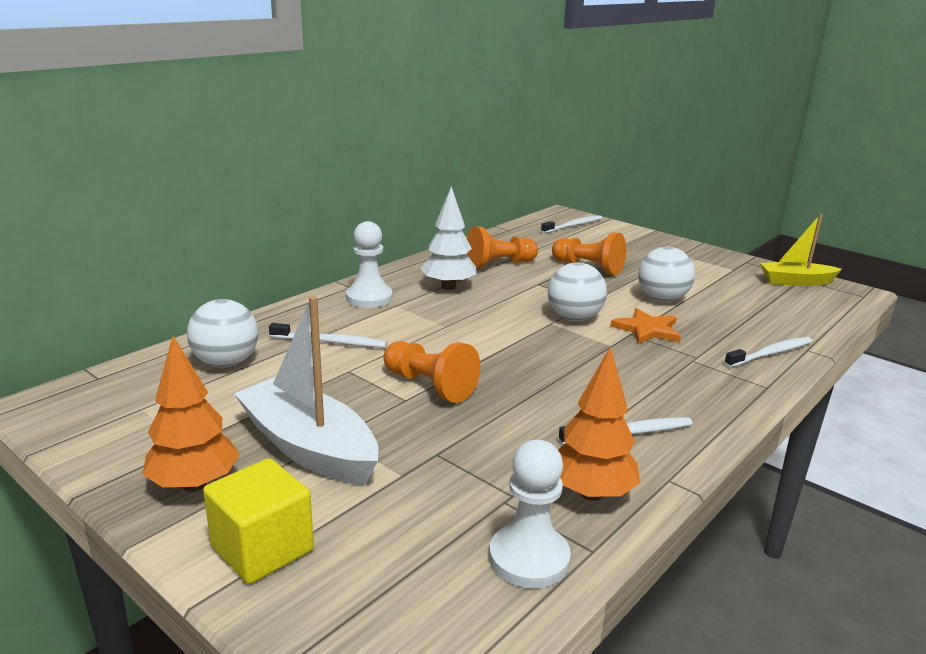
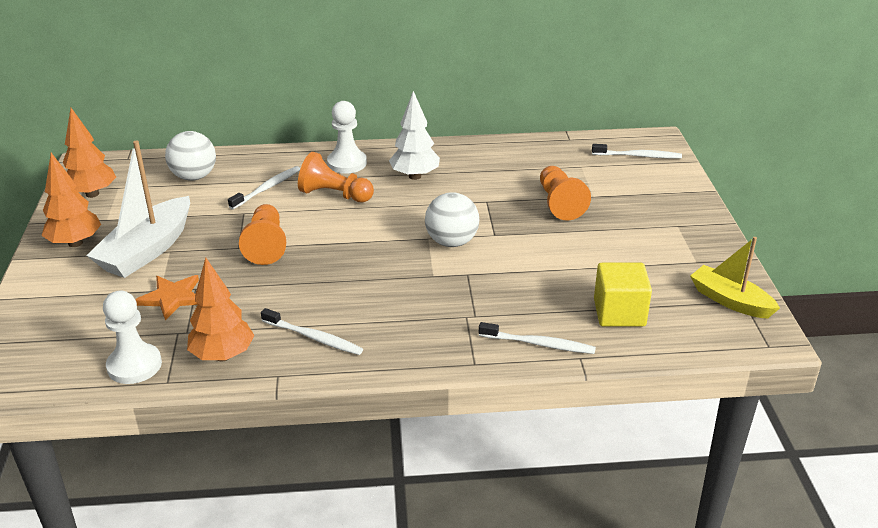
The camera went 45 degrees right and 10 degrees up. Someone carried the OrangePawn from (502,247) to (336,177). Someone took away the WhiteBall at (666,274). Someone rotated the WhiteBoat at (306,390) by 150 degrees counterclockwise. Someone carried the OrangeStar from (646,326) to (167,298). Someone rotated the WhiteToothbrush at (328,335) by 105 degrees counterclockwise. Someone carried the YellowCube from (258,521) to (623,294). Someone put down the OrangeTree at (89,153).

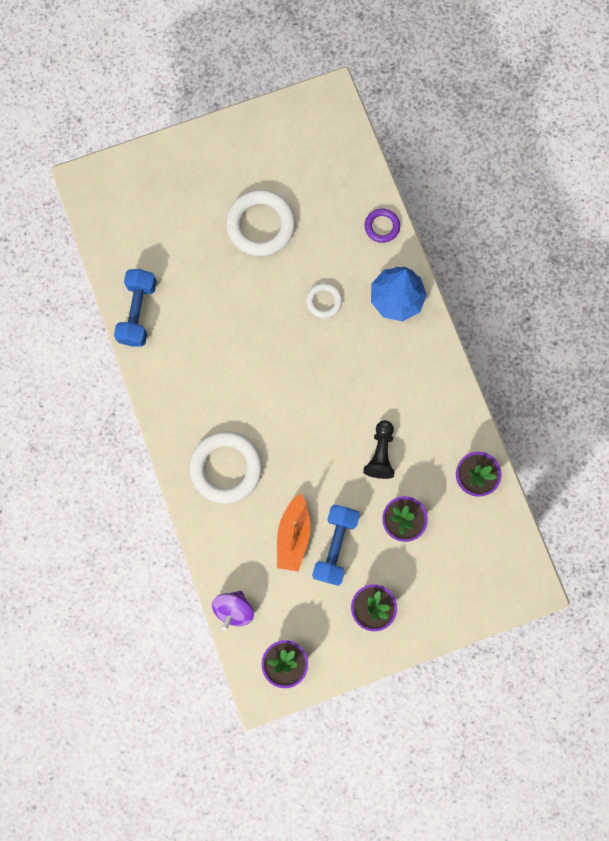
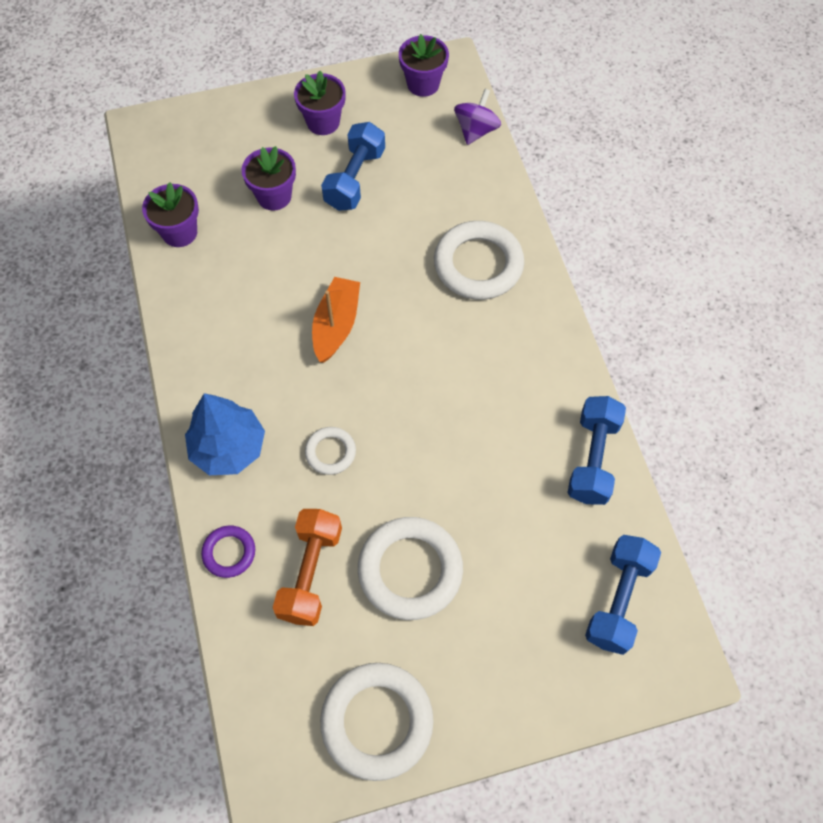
The camera went 175 degrees left and 15 degrees down. Someone took away the BlackPawn at (379,449). Someone carried the OrangeBoat from (293,532) to (336,320). Someone put down the OrangeDumbbell at (307,567). Someone put down the BlueDumbbell at (623,595). Someone put down the WhiteRing at (377,722).

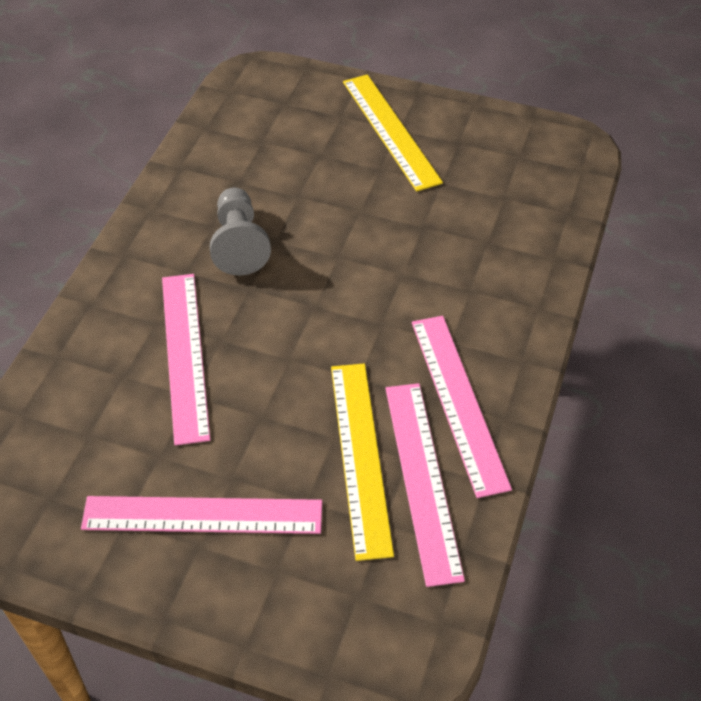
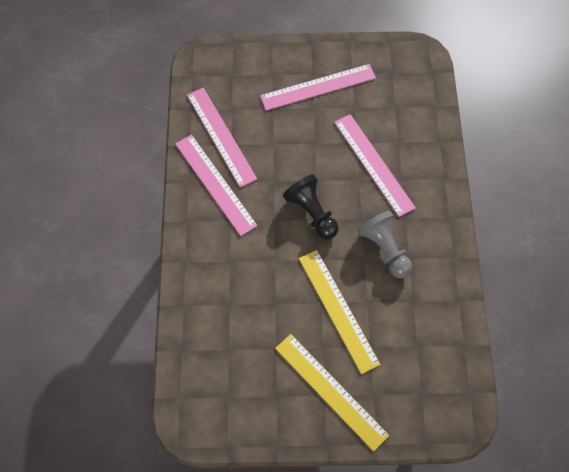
The camera went 160 degrees right and 15 degrees up. Someone carried the YellowRuler from (362,462) to (339,312). Someone put down the BlackPawn at (311,207).

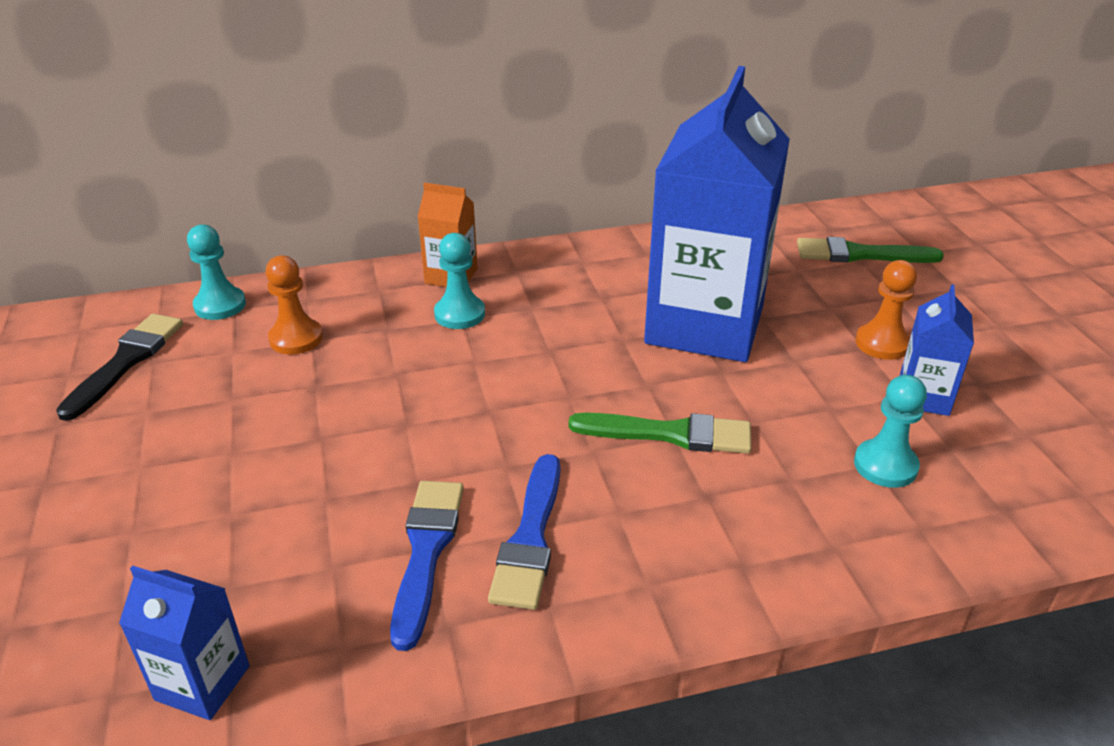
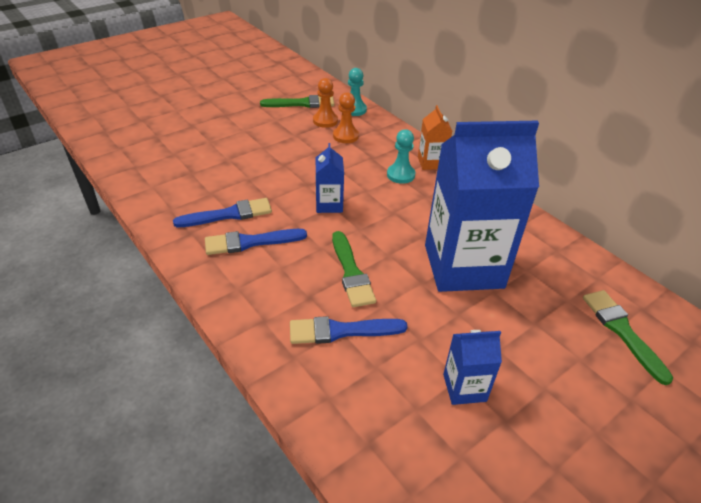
The camera went 65 degrees right and 5 degrees up. Someone carried the OrangePawn from (886,310) to (325,103). Someone repainted the BlackBrush at (119,367), which became the GreenBrush at (297,101). Someone took away the TurquoisePawn at (890,431). Someone carried the BlueCarton from (184,643) to (330,178). Someone put down the BlueBrush at (349,330).

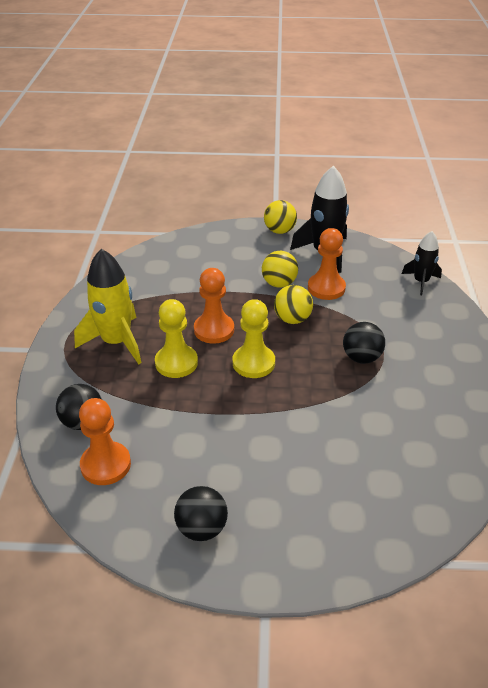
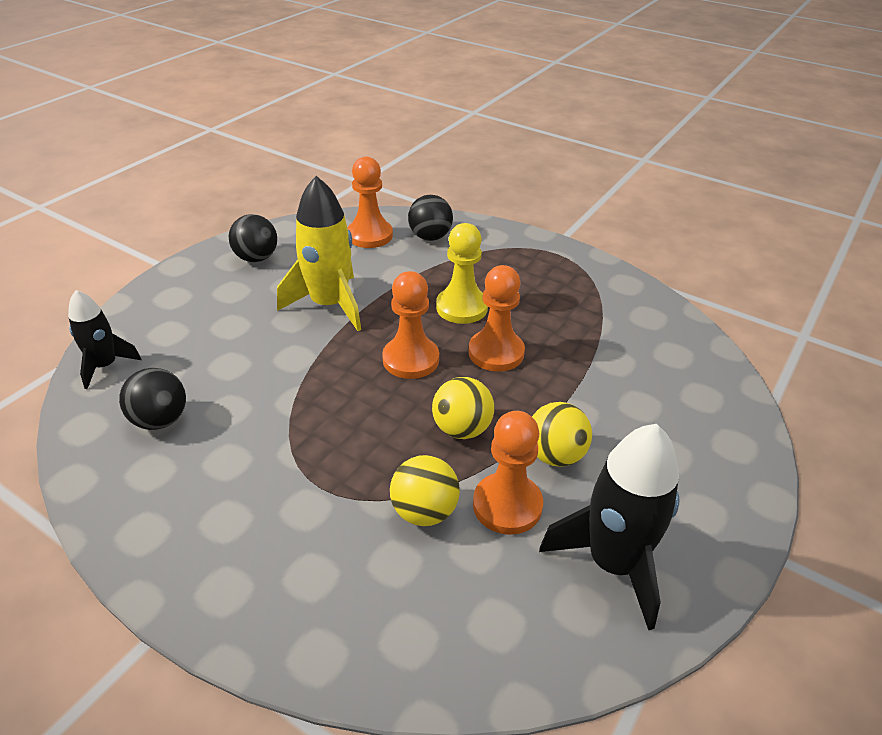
The camera went 120 degrees right and 0 degrees up. Someone carried the YellowBall from (280,217) to (425,490). Someone carried the BlackRocket from (422,263) to (105,339). Someone carried the YellowRocket from (108,306) to (319,253). Someone repainted the YellowPawn at (254,338), which became the OrangePawn at (410,325). Someone carried the BlackBall from (364,343) to (152,399).

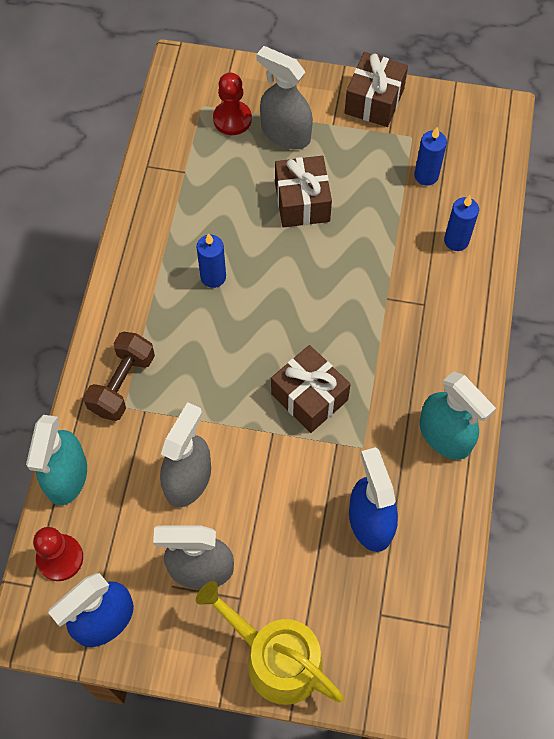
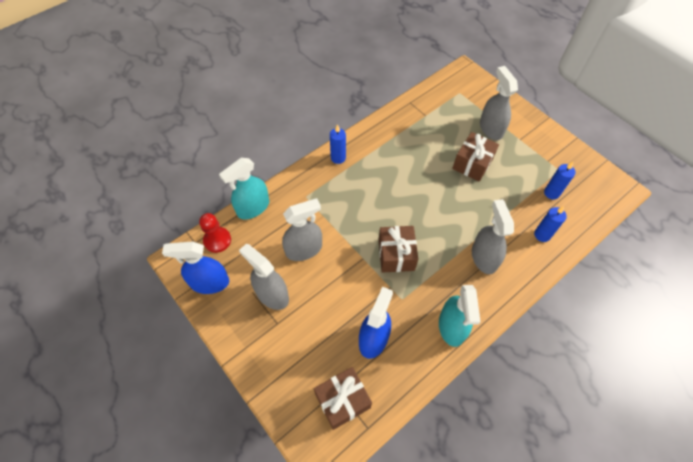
The camera went 40 degrees right and 5 degrees down. Someone carried the BrownGift from (376,89) to (343,398). Someone took away the RedPawn at (232,104). Someone carried the BlueCandle from (211,260) to (338,144). Someone took away the BrownDumbbell at (119,376). Someone took away the YellowWateringCan at (270,643). Someone put down the GreySprayBottle at (493,236).

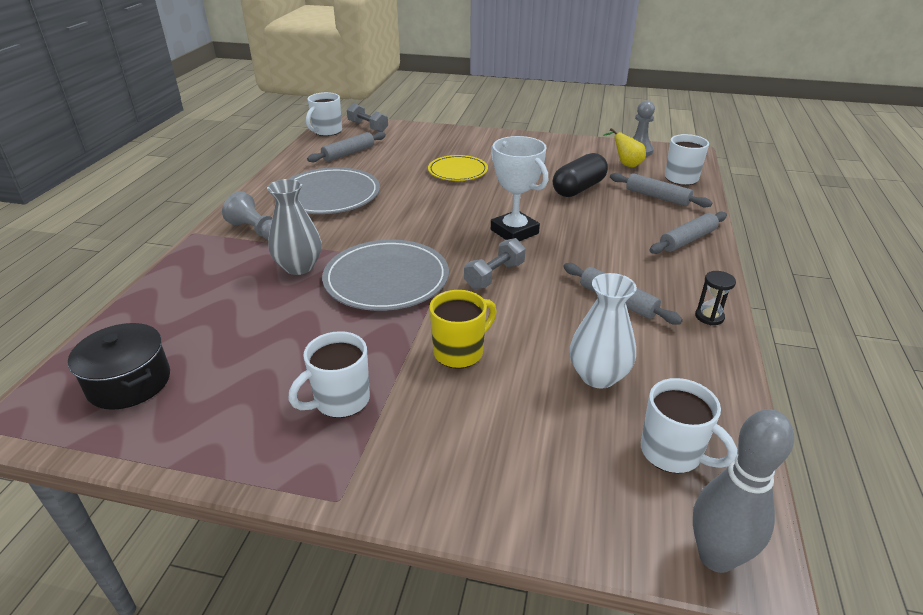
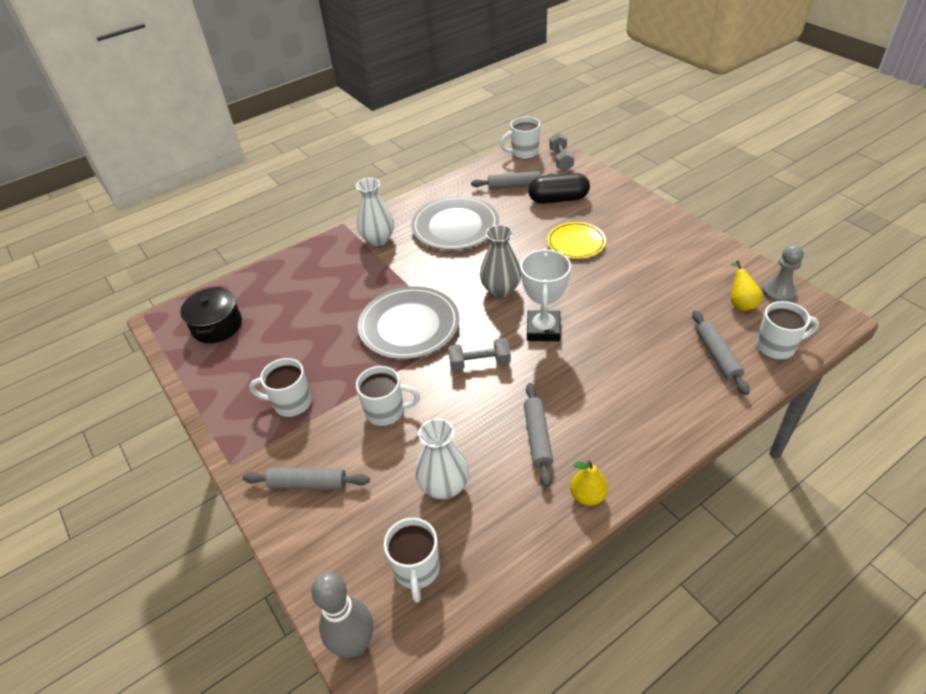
The camera went 45 degrees right and 10 degrees up. Someone carried the BlackCapsule from (580,175) to (559,188). Someone carried the GreyVase from (294,227) to (500,261). Someone swapped the GreyPawn at (247,215) for the WhiteVase at (375,212). Someone carried the GreyRollingPin from (688,232) to (306,479). Someone swapped the BlackHourglass at (715,298) for the YellowPear at (589,483). Someone repainted the YellowMug at (463,329), which became the WhiteMug at (388,396).

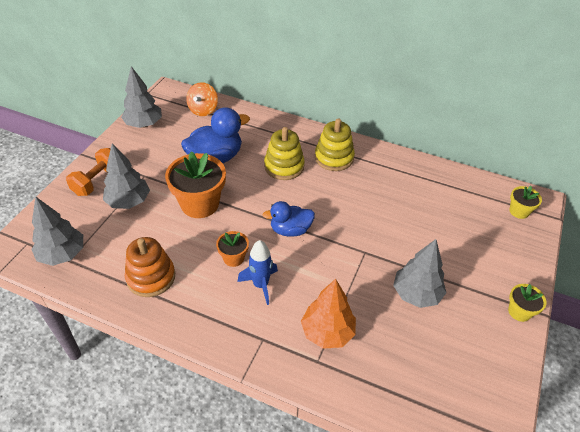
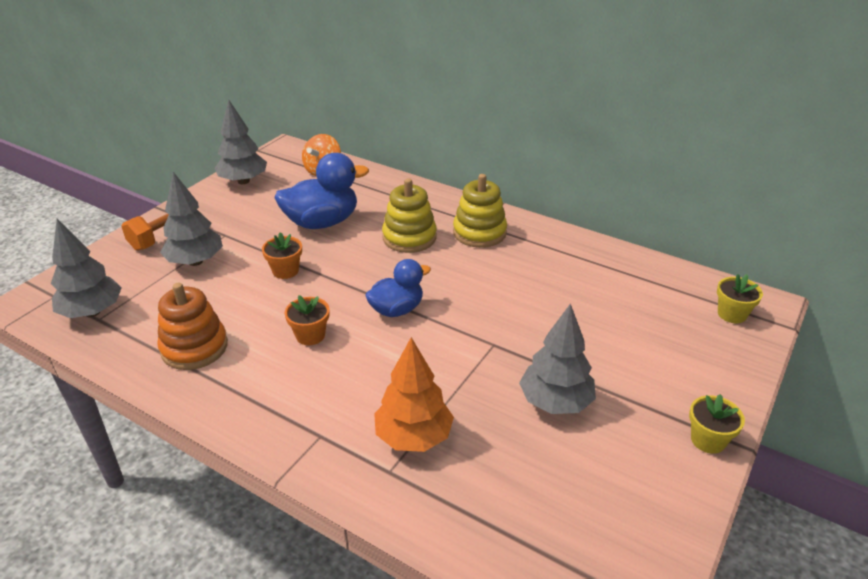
The camera went 10 degrees right and 10 degrees down. Someone scaled the OrangeFlowerPot at (195,184) by 0.51. Someone rotated the BlueDuck at (288,219) by 150 degrees clockwise. Someone took away the BlueRocket at (257,272).

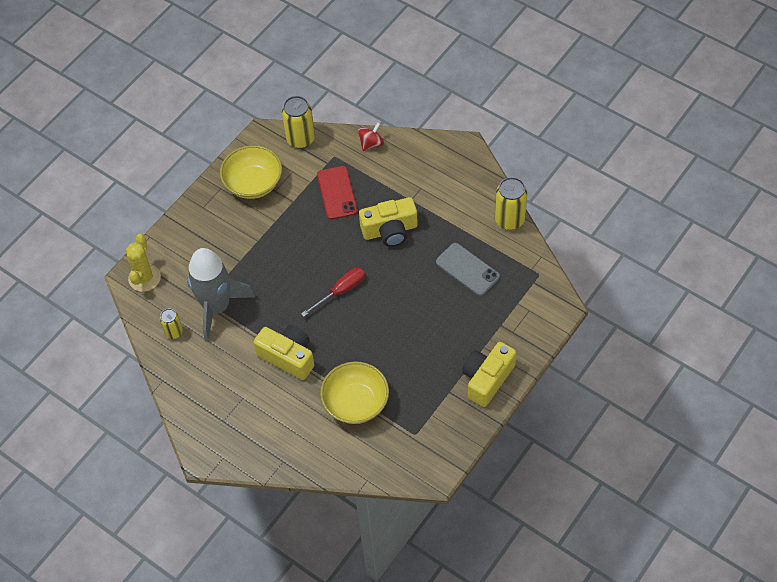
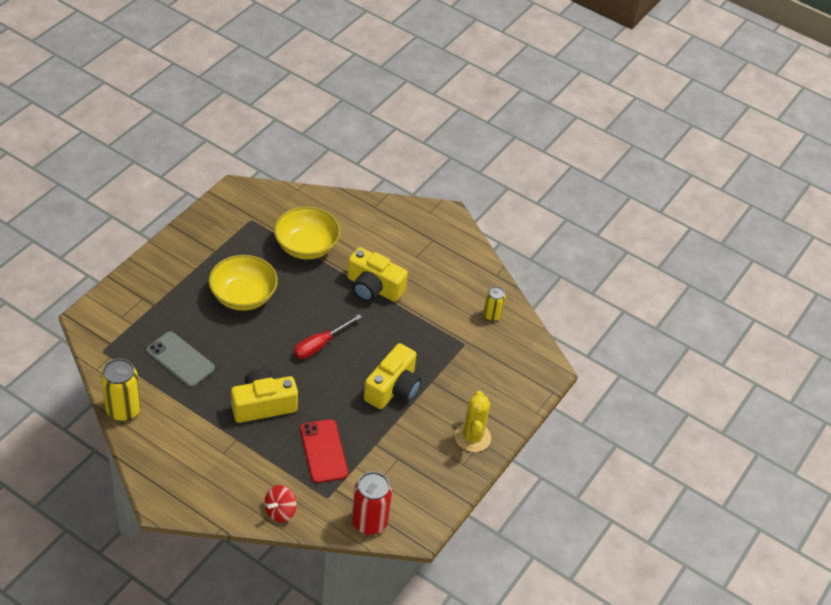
The camera went 170 degrees right and 10 degrees down. Someone repainted the YellowCan at (298,122), which became the RedCan at (372,503). Someone carried the YellowBowl from (251,172) to (243,283). Someone carried the YellowCactus from (143,263) to (473,421). Someone took away the GreyRocket at (221,295). Someone carried the YellowCamera from (489,374) to (392,376).

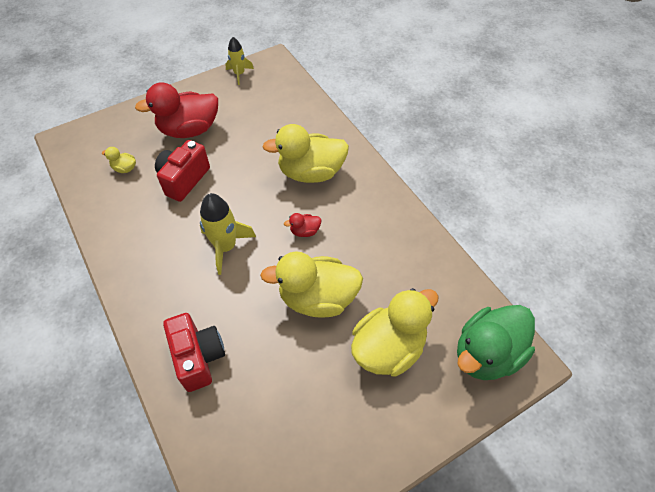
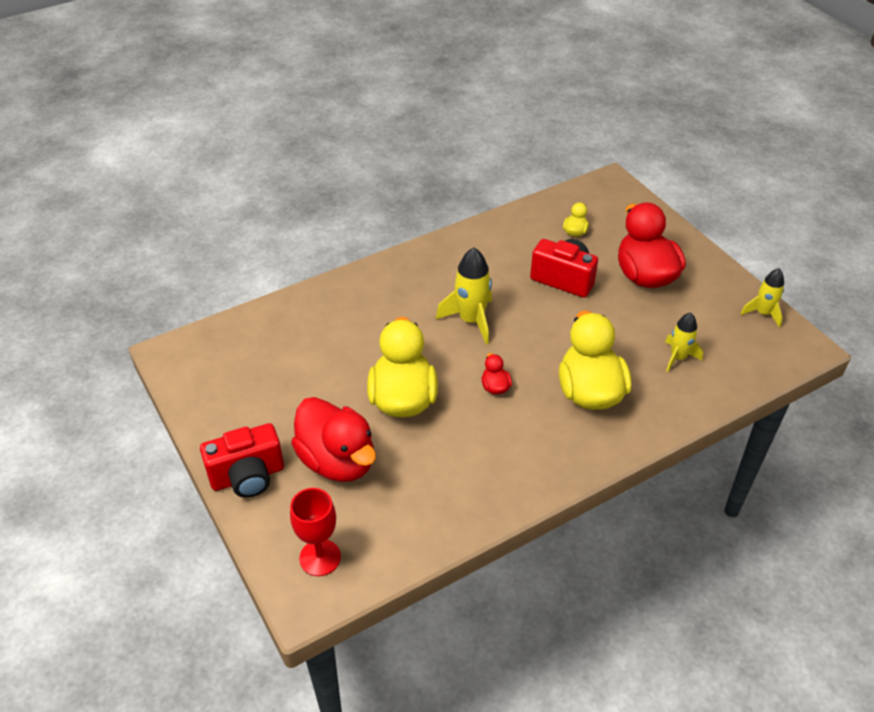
The camera went 90 degrees right and 10 degrees down. Someone repainted the YellowDuck at (395,332), which became the RedDuck at (333,439). Someone swapped the GreenDuck at (496,342) for the RedGoblet at (315,532). Someone carried the RedCamera from (194,352) to (242,460). Someone put down the YellowRocket at (684,342).

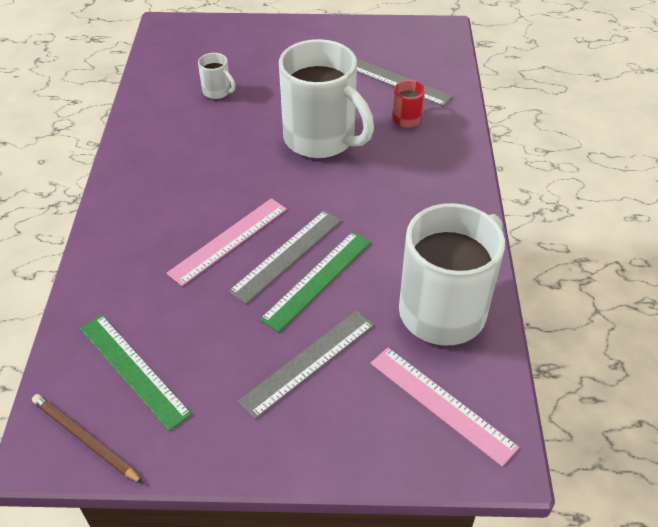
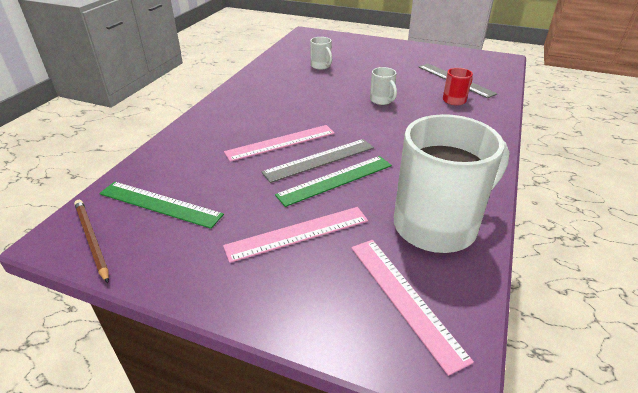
The camera went 20 degrees right and 10 degrees down. Someone scaled the WhiteMug at (326,98) by 0.42. Someone repainted the GreyRuler at (306,364), which became the PinkRuler at (295,235). Someone rotated the GreenRuler at (136,373) by 45 degrees counterclockwise.

